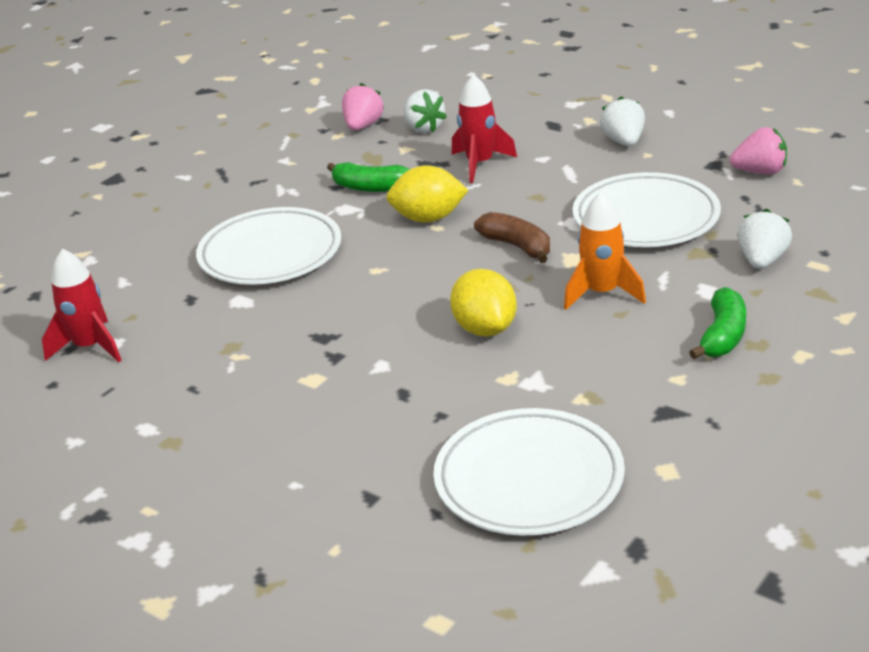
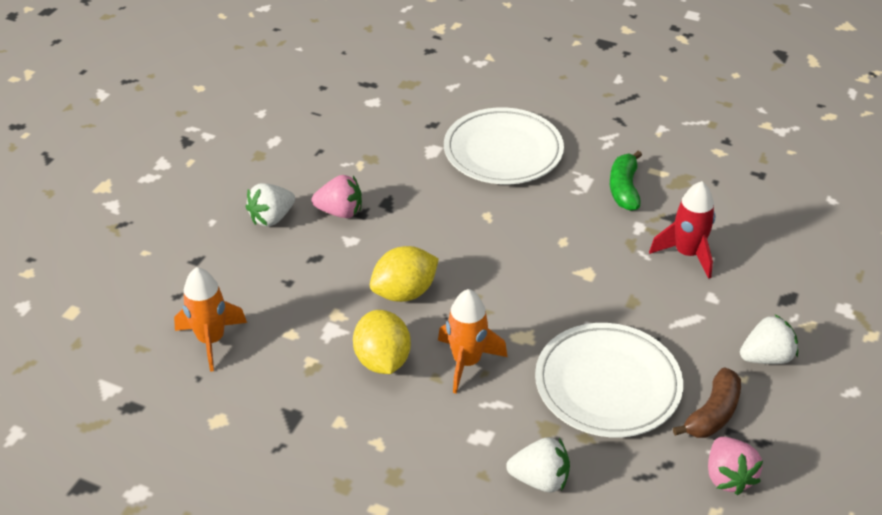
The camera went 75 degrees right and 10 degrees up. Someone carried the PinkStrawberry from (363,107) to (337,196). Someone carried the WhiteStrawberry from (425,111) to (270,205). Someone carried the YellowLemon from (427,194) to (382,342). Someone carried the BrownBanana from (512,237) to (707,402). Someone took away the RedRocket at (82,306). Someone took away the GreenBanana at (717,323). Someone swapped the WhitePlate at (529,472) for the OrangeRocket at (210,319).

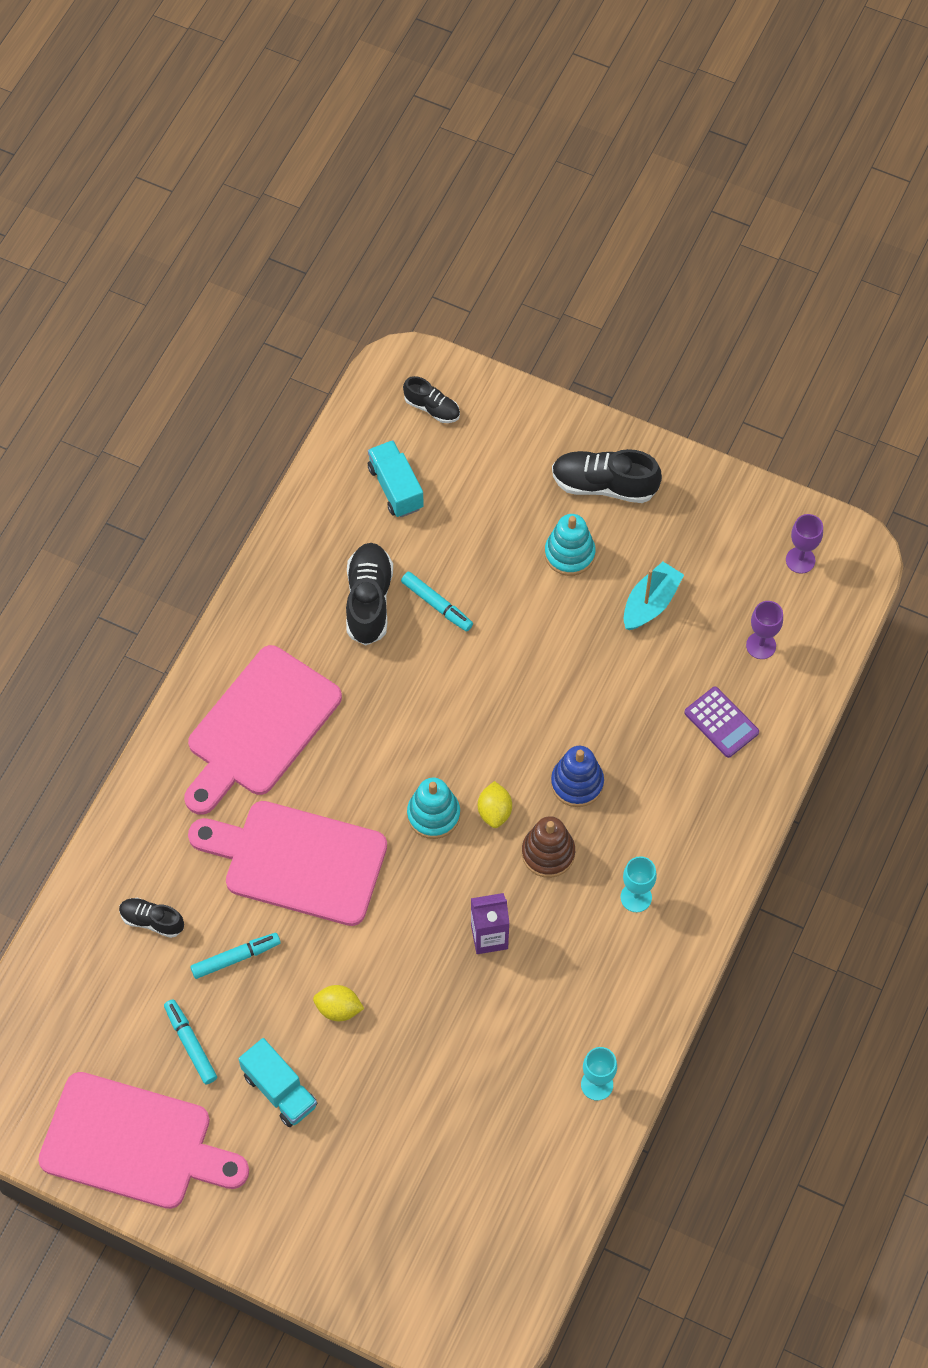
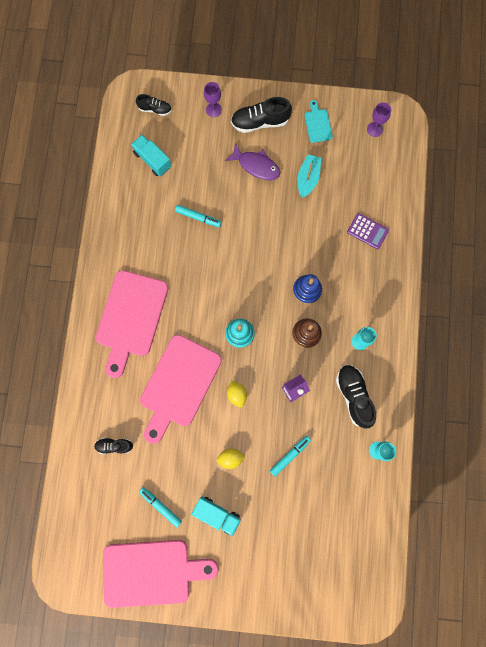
The camera went 20 degrees left and 15 degrees up. Someone swapped the TurquoiseStackingToy at (570,545) for the PurpleFish at (252,161). Someone carried the BlackShoe from (369,594) to (356,397). Someone carried the PurpleGoblet from (764,630) to (213,99). Someone carried the YellowLemon from (495,804) to (237,394). Someone rotated the PinkCuttingBoard at (287,863) by 60 degrees counterclockwise. Someone carried the TurquoiseMarker from (235,956) to (290,456). Someone put down the TurquoiseCuttingBoard at (319,121).

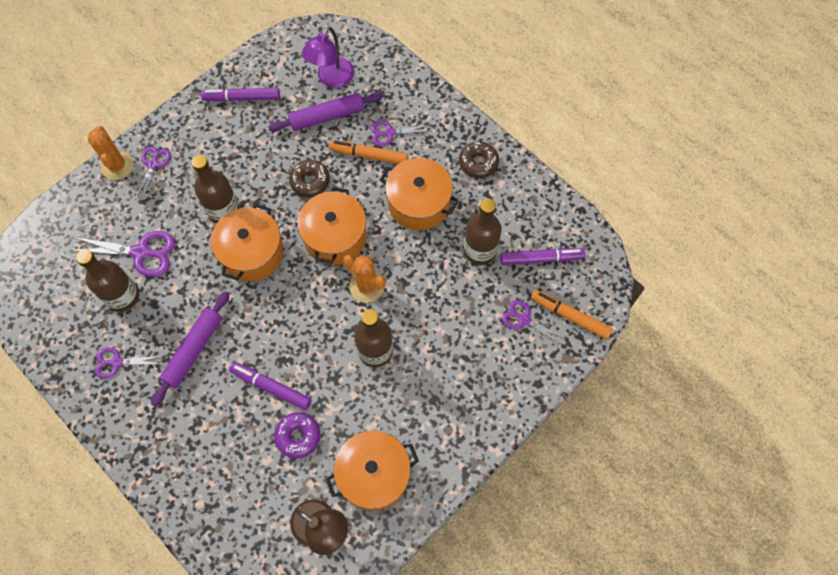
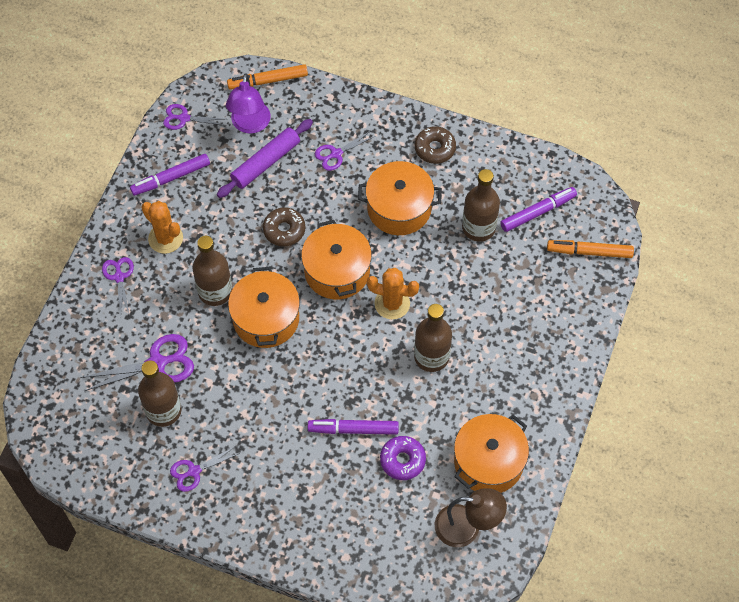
The camera went 25 degrees left and 5 degrees down. Someone carried the OrangeCactus from (111,153) to (162,227). Someone carried the OrangeMarker from (368,152) to (267,77). Someone took away the PurpleRollingPin at (190,349). Someone carried the PurpleScissors from (534,323) to (194,117).

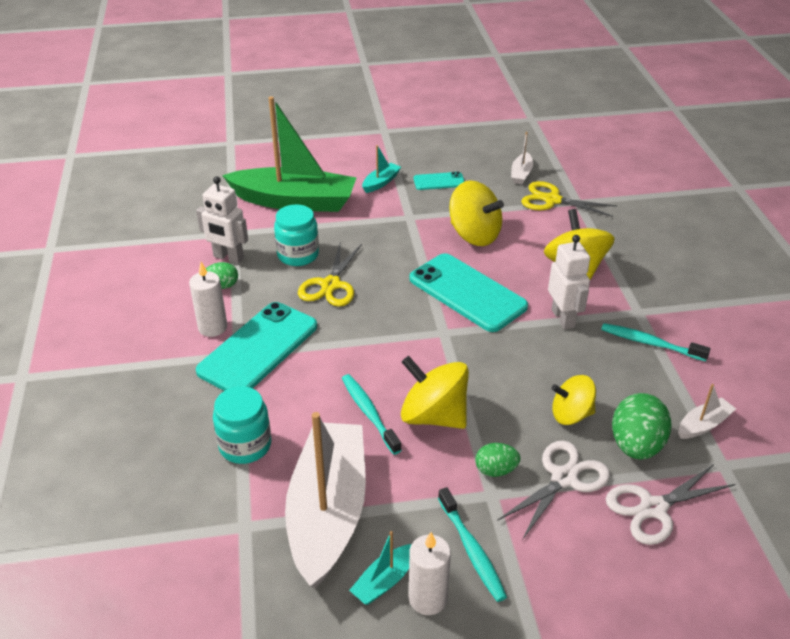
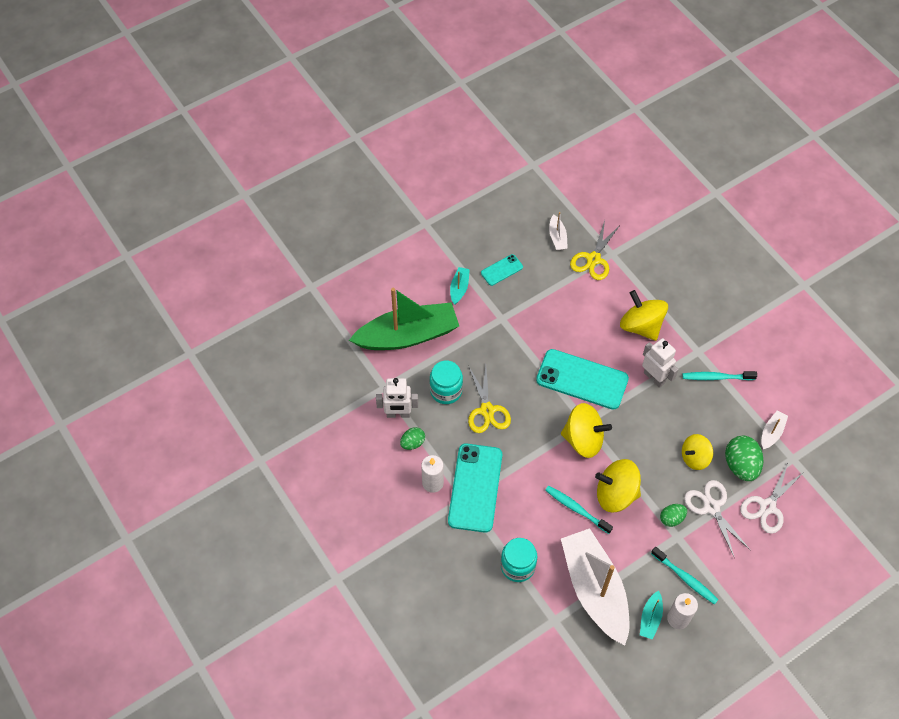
The camera went 25 degrees left and 20 degrees up. Someone carried the YellowSpinningTop from (476,213) to (586,430). Someone rotated the YellowScissors at (569,199) by 60 degrees counterclockwise. Someone rotated the WhiteScissors at (553,490) by 45 degrees counterclockwise.

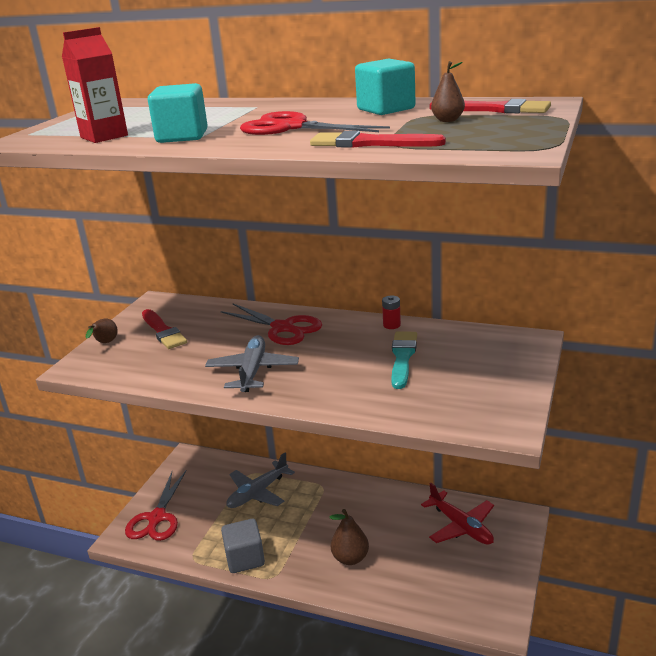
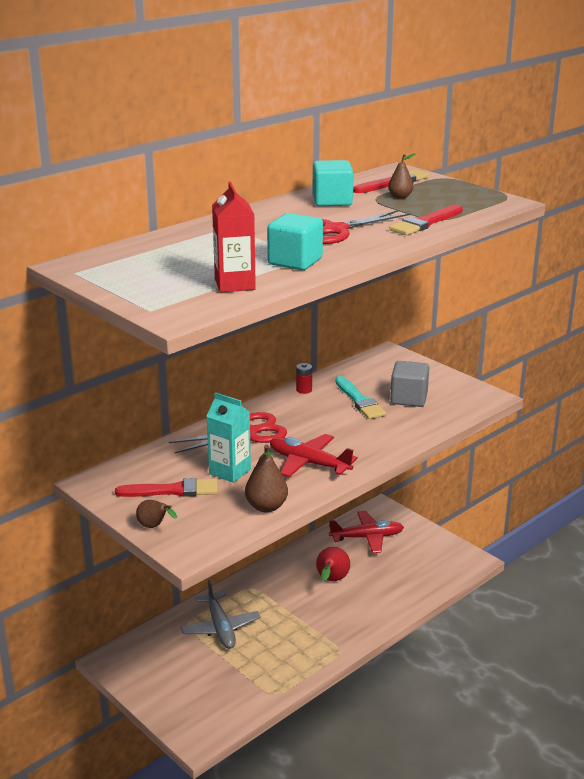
The camera went 65 degrees left and 0 degrees up. Someone rotated the TurquoiseBrush at (404,360) by 150 degrees counterclockwise. Someone repainted the GreyPlane at (252,363), which became the RedPlane at (314,456). Someone took away the RedScissors at (155,506). Someone carried the BrownPear from (349,537) to (266,478). Someone carried the GreyCube from (243,546) to (409,384). Someone put down the TurquoiseCarton at (228,437). Someone put down the RedPear at (333,564).

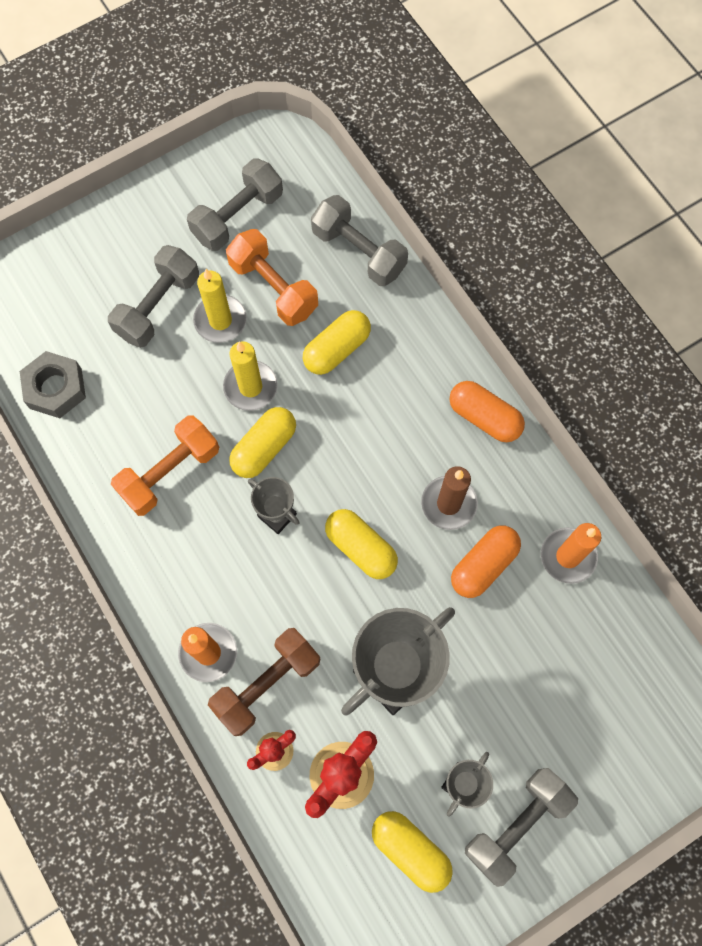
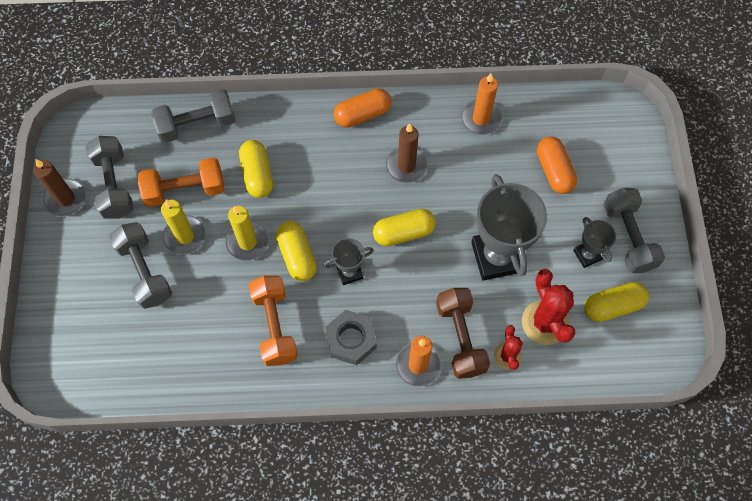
The camera went 60 degrees left and 5 degrees down. Someone carried the GreyNut from (53,384) to (351,337). Someone carried the OrangeCapsule from (486,562) to (557,165). Someone put down the BrownCandle at (59,187).

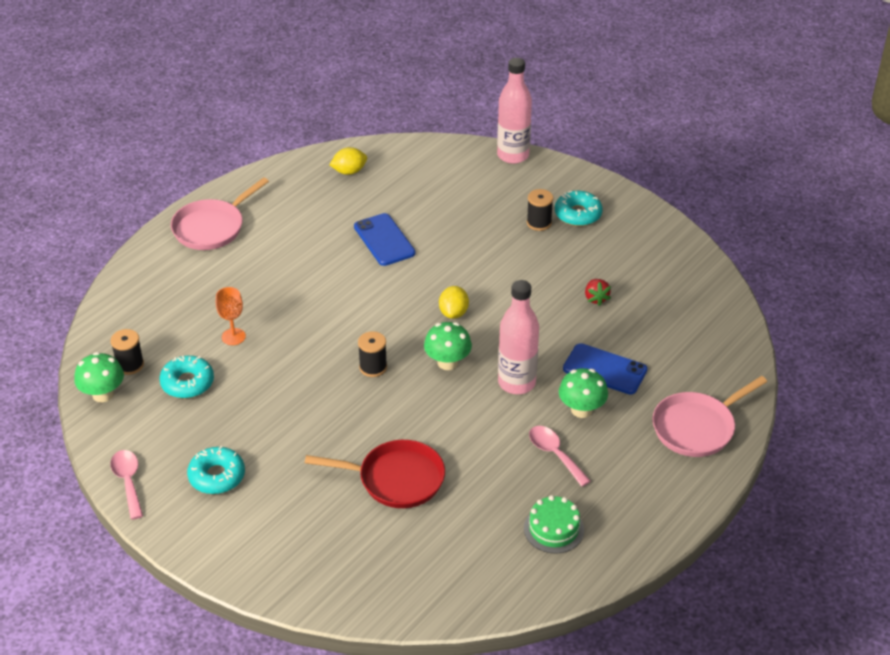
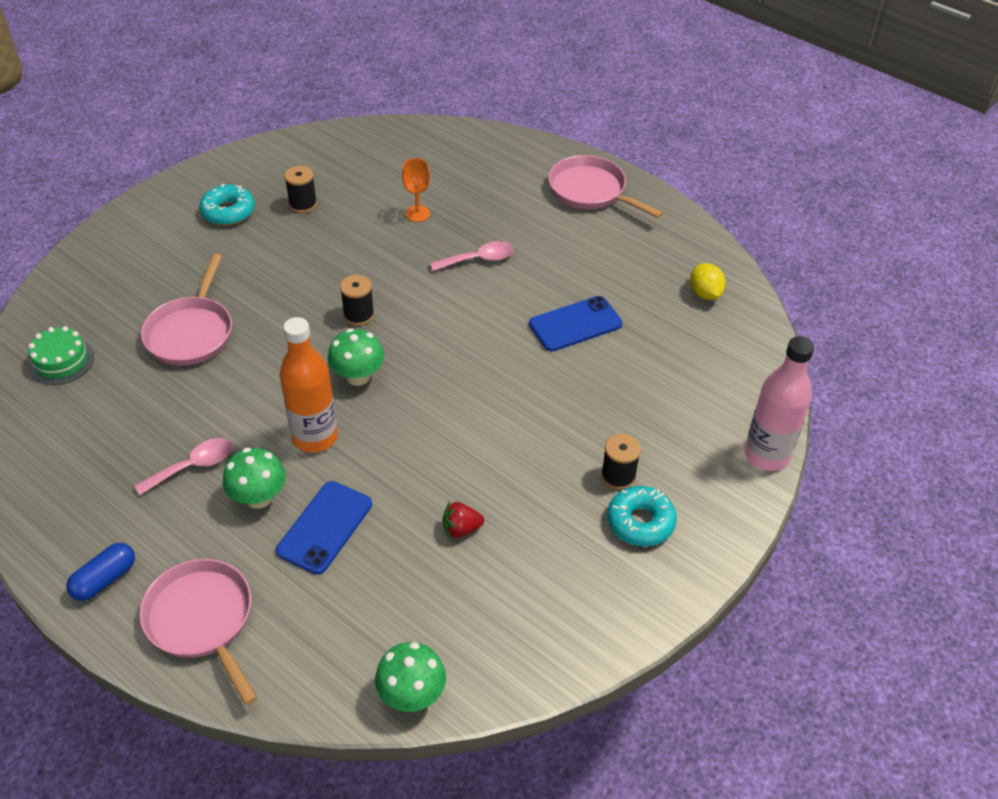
The camera went 90 degrees right and 5 degrees up. Someone repainted the PinkBottle at (518,337), which became the OrangeBottle at (308,385). Someone took away the YellowLemon at (454,302). Someone carried the BlackSpool from (127,352) to (300,189). Someone carried the GreenMushroom from (99,377) to (410,677). Someone took away the TurquoiseDonut at (187,377). Someone repainted the RedPan at (375,474), which became the PinkPan at (186,309). Someone carried the PinkSpoon from (126,485) to (472,256). Someone carried the GreenCake from (554,524) to (61,355). Someone put down the BlueCapsule at (100,572).

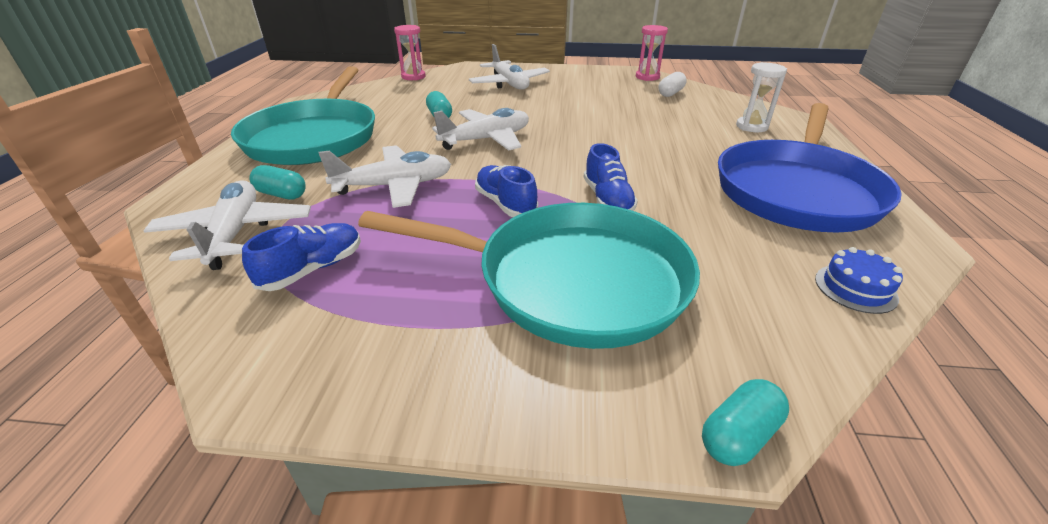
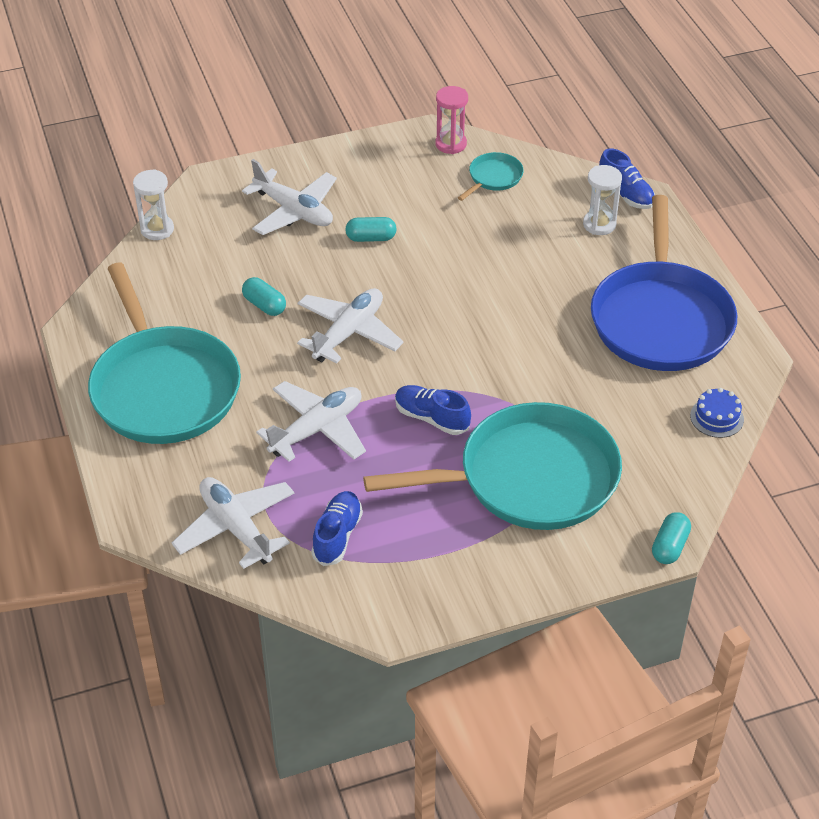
The camera went 25 degrees left and 10 degrees up. Someone repainted the PinkHourglass at (410,52), which became the WhiteHourglass at (153,204). Someone swapped the WhiteCapsule at (672,84) for the TurquoisePan at (491,176). Someone carried the BlueShoe from (611,177) to (627,179). Someone carried the TurquoiseCapsule from (277,182) to (371,229).

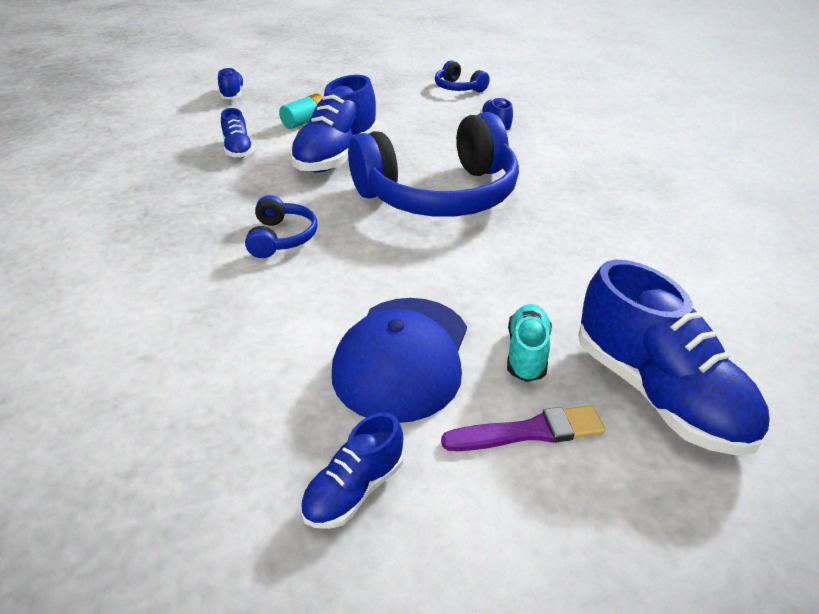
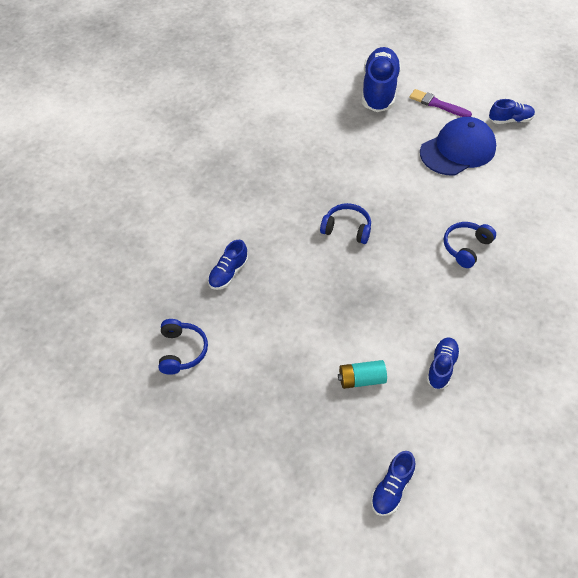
The camera went 140 degrees left and 15 degrees up. Someone took away the BlueShoe at (334,124). Someone scaled the BlueHeadphones at (433,164) by 0.43. Someone took away the TurquoiseShoe at (529,343).

